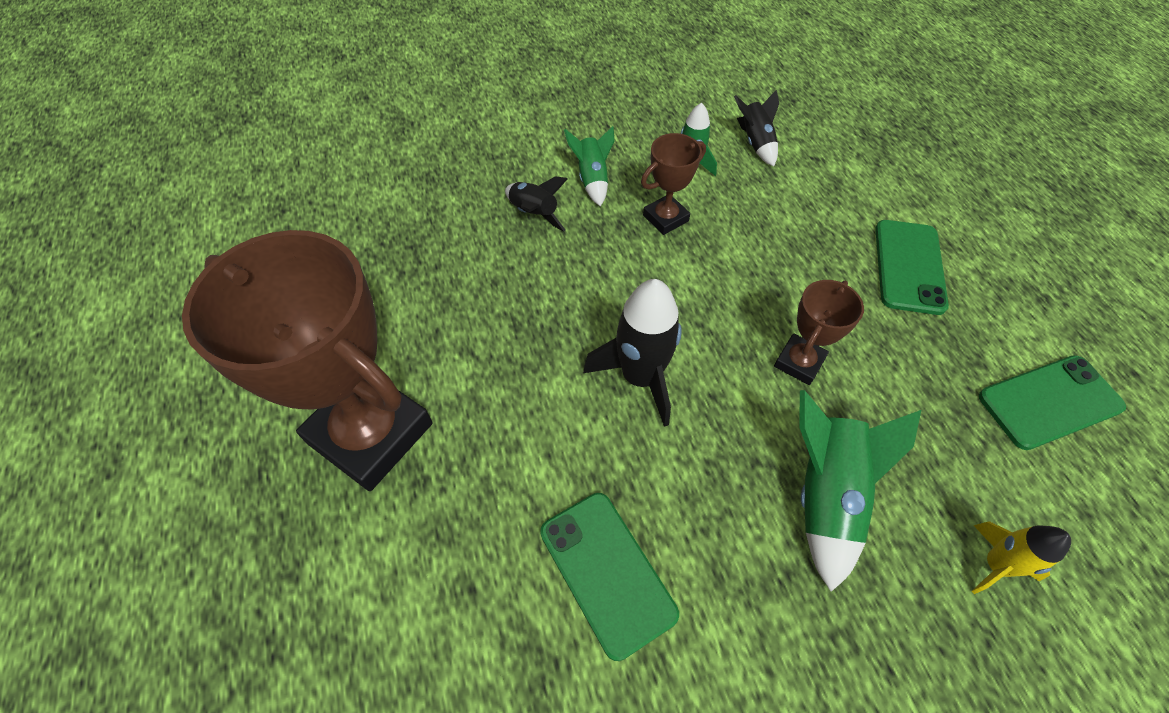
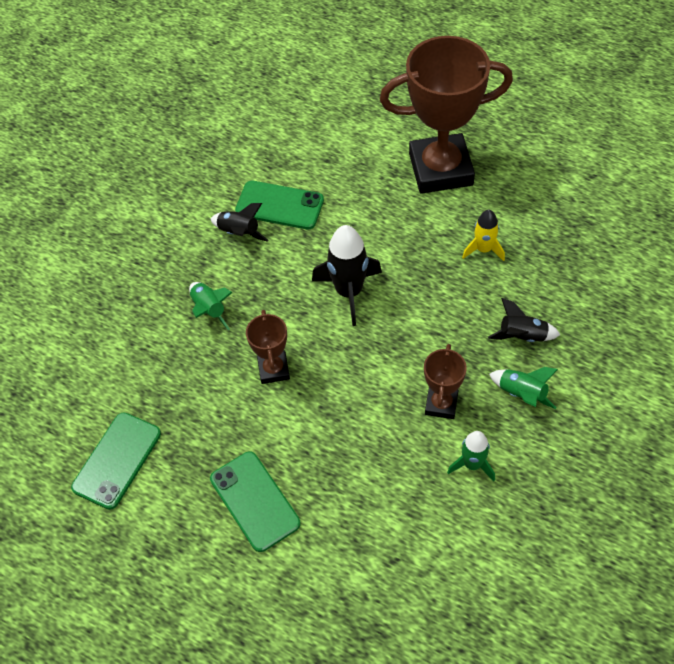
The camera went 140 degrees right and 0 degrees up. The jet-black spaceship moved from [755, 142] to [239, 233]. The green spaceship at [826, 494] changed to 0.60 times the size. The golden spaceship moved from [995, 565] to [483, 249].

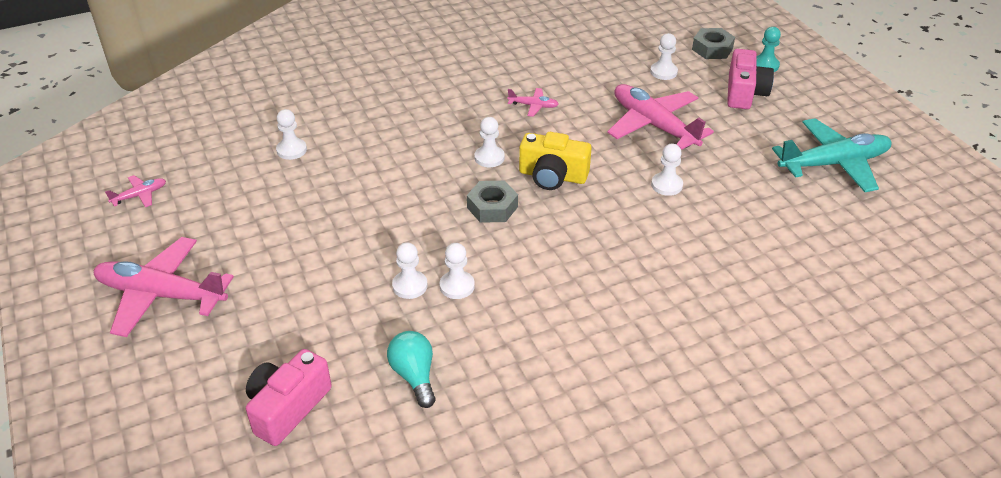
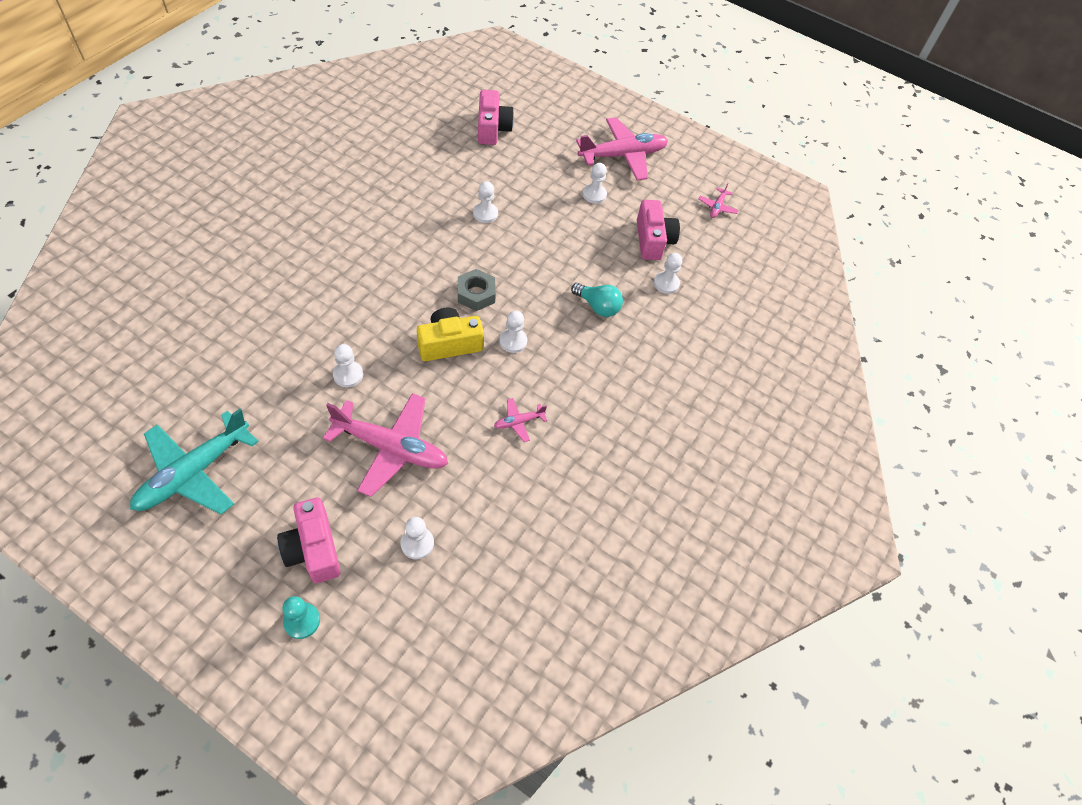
The camera went 140 degrees right and 15 degrees up. The ash-grey hexagon nut at [712, 49] disappeared. The pure white game pawn moved from [457, 286] to [594, 195]. The aqua lightbulb moved from [414, 376] to [597, 306]. The rose-pink photo camera at [653, 240] appeared.

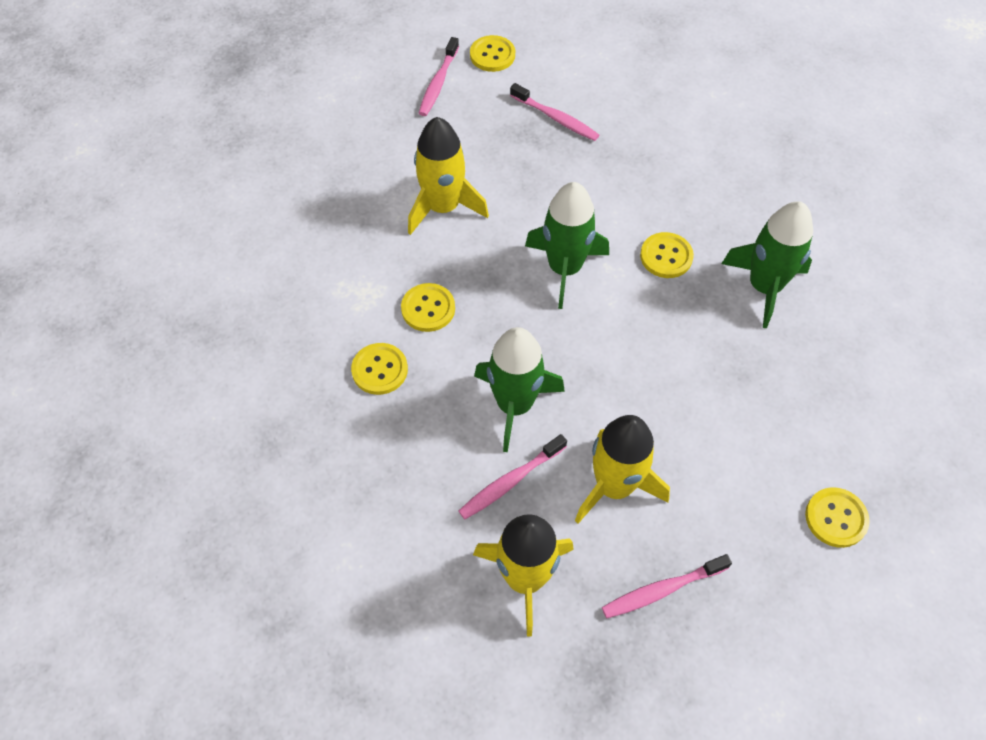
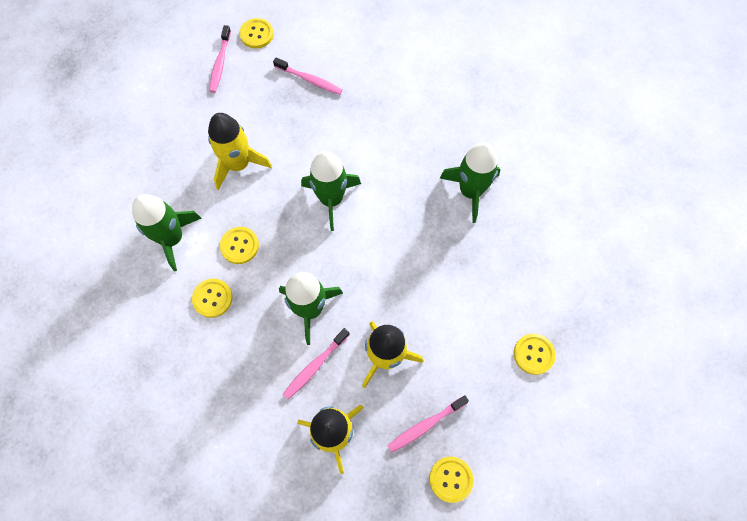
The camera went 10 degrees left and 10 degrees up. The golden sewing button moved from [666, 256] to [451, 479]. The green spaceship at [172, 238] appeared.

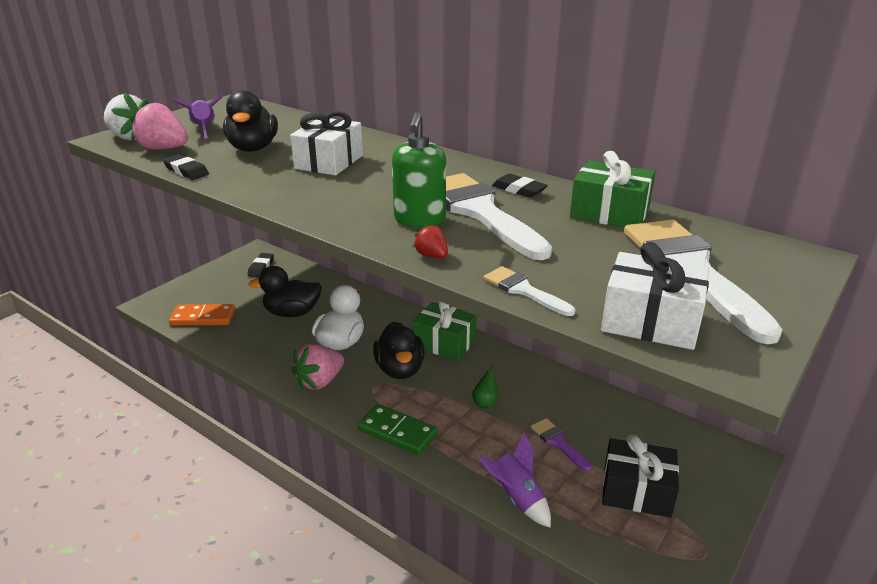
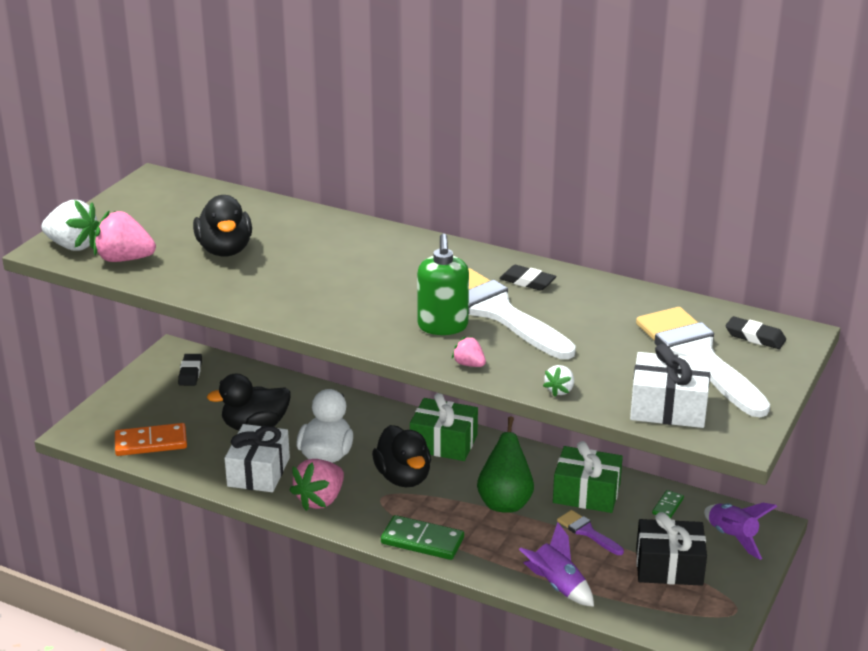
The camera went 10 degrees left and 0 degrees up. The purple spaceship moved from [204, 130] to [732, 537]. The pure white gift moved from [329, 162] to [258, 472]. The green gift moved from [609, 213] to [586, 493]. The jet-black gum eraser moved from [186, 171] to [755, 337]. The crimson toy strawberry at [432, 256] became the rose-pink toy strawberry at [469, 364]. The pure white paint brush at [524, 290] was replaced by the pure white toy strawberry at [560, 390]. The green toy pear at [485, 403] changed to 2.01 times the size. The green domino at [667, 506] appeared.

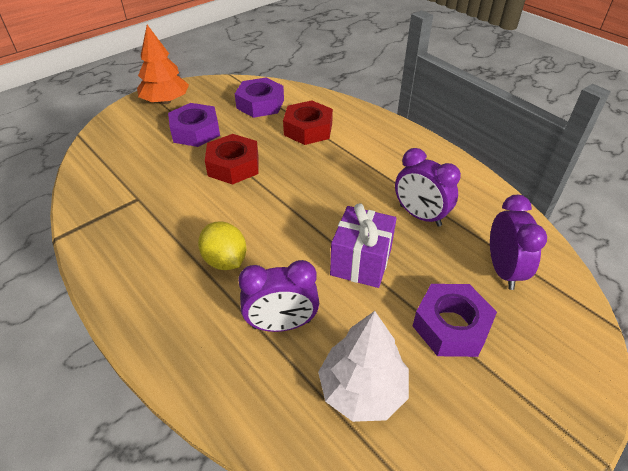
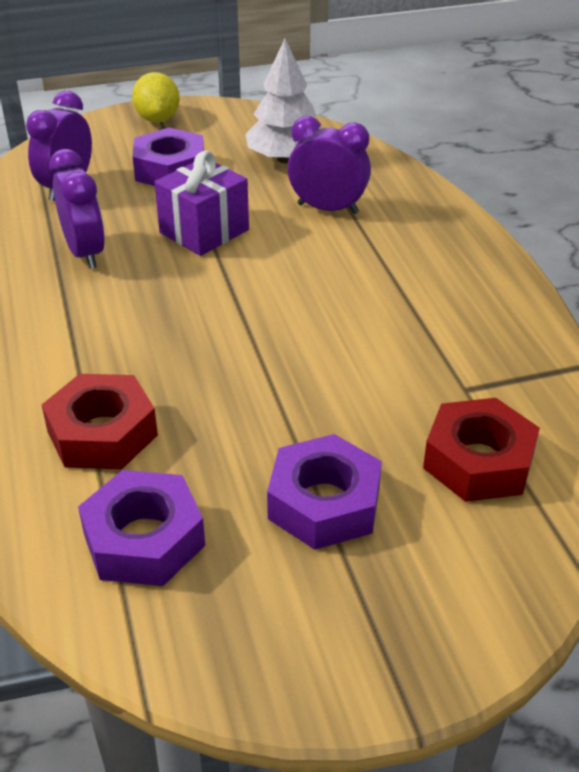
The camera went 155 degrees left and 5 degrees down. The orange toy tree at [166, 101] disappeared. The crimson hexagon nut moved from [233, 166] to [478, 461]. The golden toy lemon moved from [225, 260] to [158, 119].

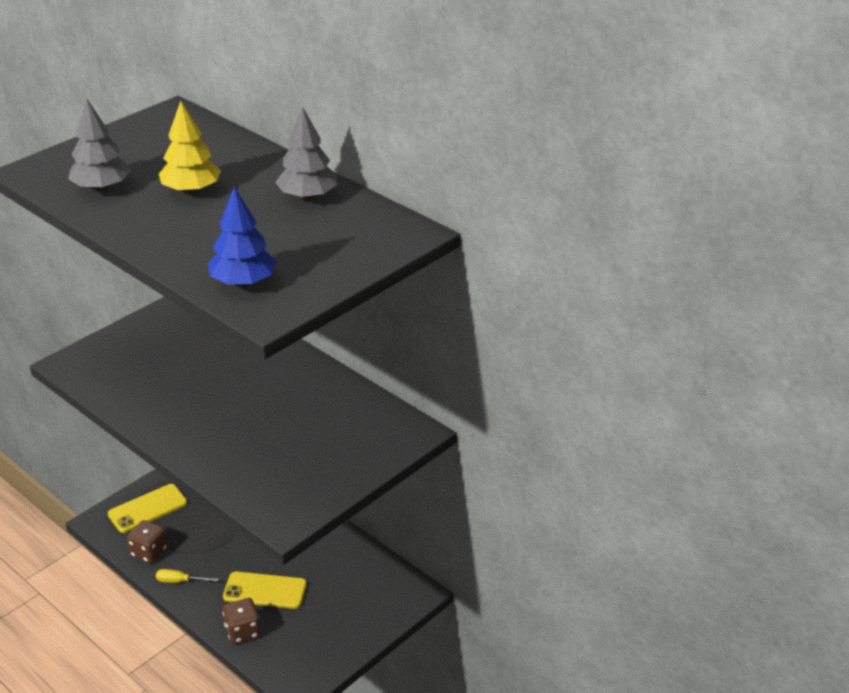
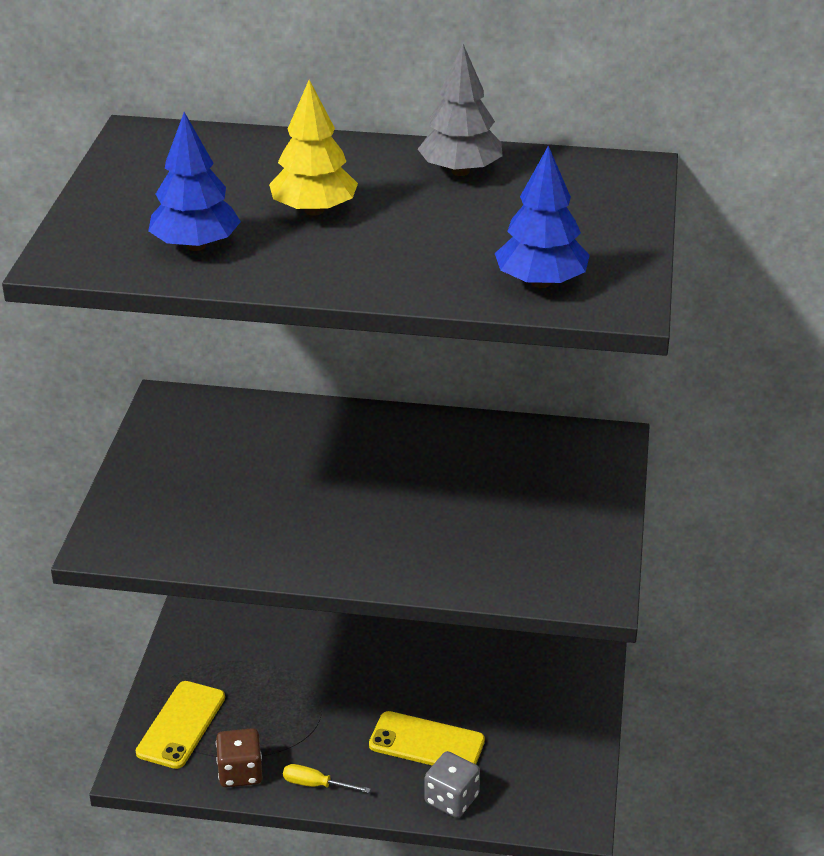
The camera went 35 degrees left and 0 degrees up. The ash-grey toy tree at [102, 188] became the royal blue toy tree at [196, 245]. The golden hand screwdriver at [180, 581] turned 45 degrees clockwise. The golden smartphone at [265, 591] turned 45 degrees clockwise. The russet die at [243, 631] became the ash-grey die at [451, 799].

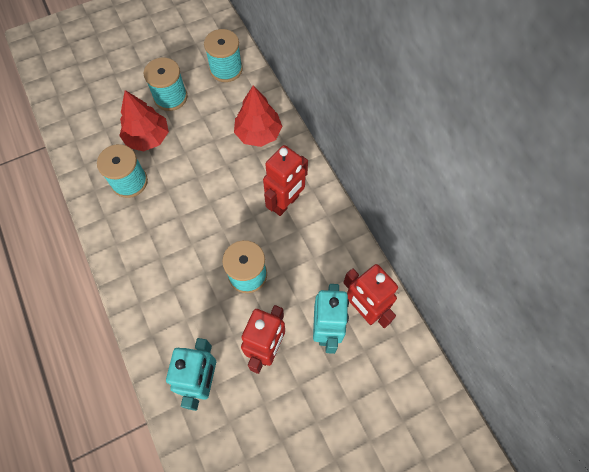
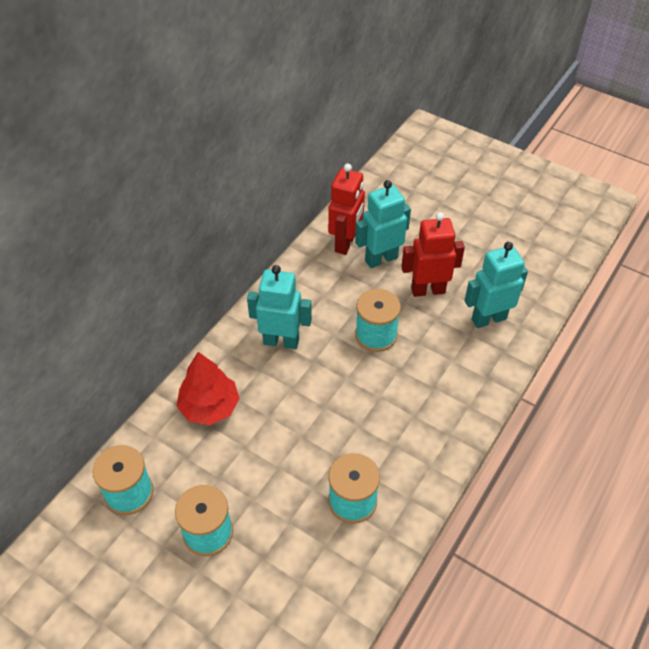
The camera went 120 degrees left and 15 degrees down. The crimson toy tree at [148, 138] disappeared. The crimson robot figure at [285, 203] became the aqua robot figure at [281, 341].

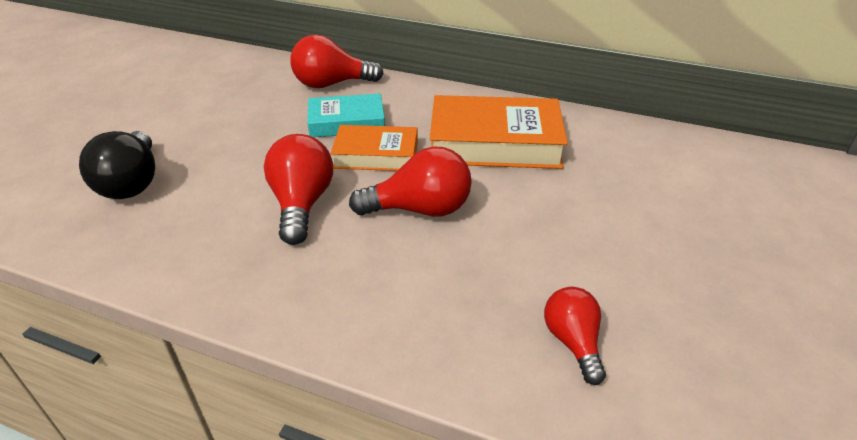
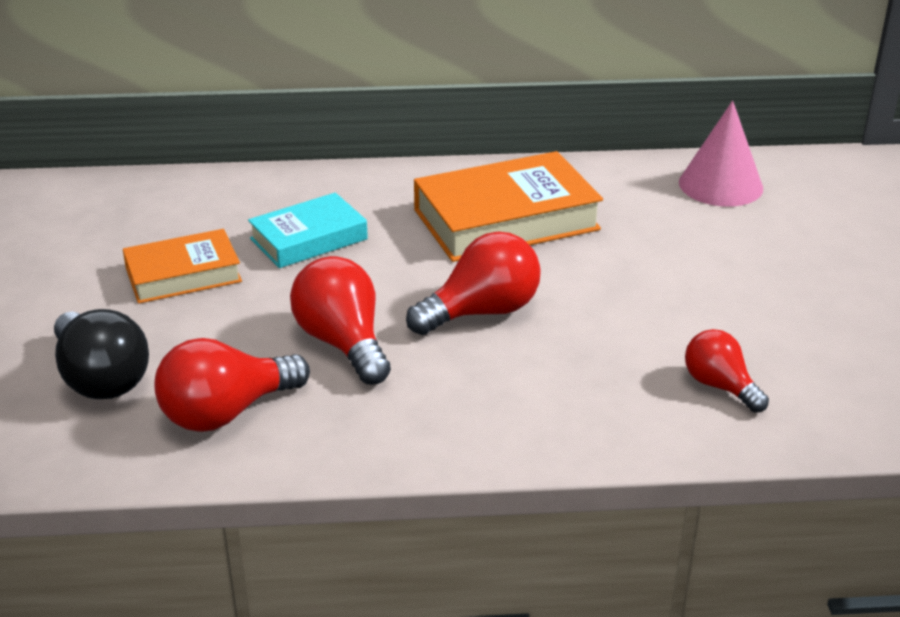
The camera went 25 degrees left and 5 degrees down. The crimson lightbulb moved from [331, 84] to [226, 412]. The orange hardback moved from [376, 155] to [183, 274]. The rose-pink cone shape at [720, 185] appeared.

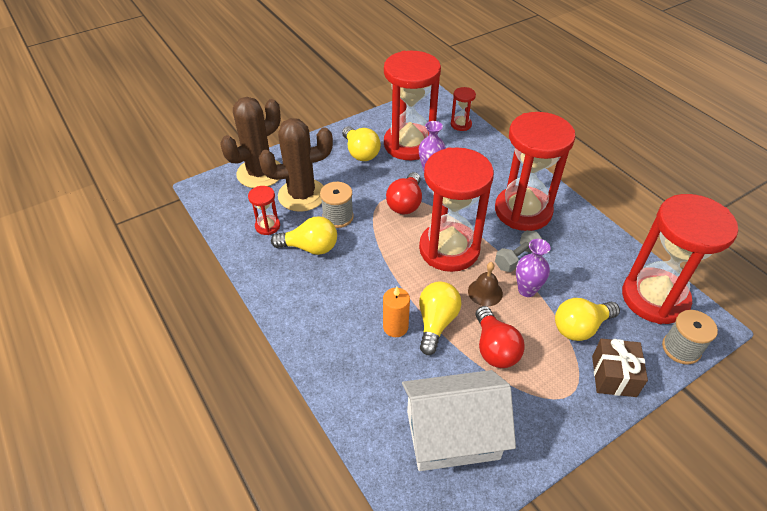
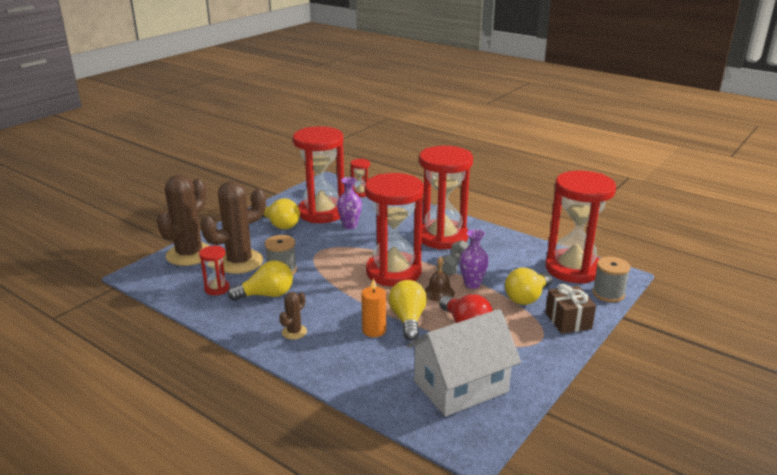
The camera went 20 degrees left and 20 degrees down. The crimson lightbulb at [405, 203] disappeared. The russet prickly plant at [294, 332] appeared.

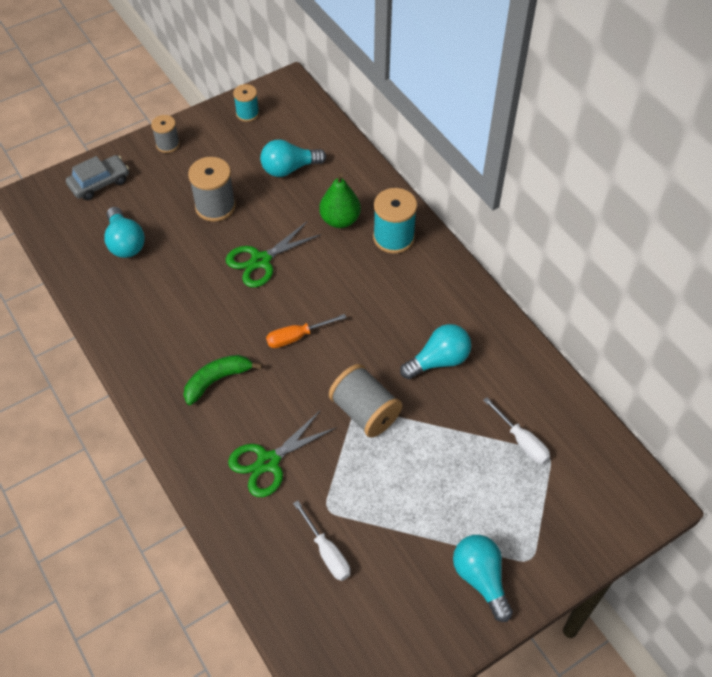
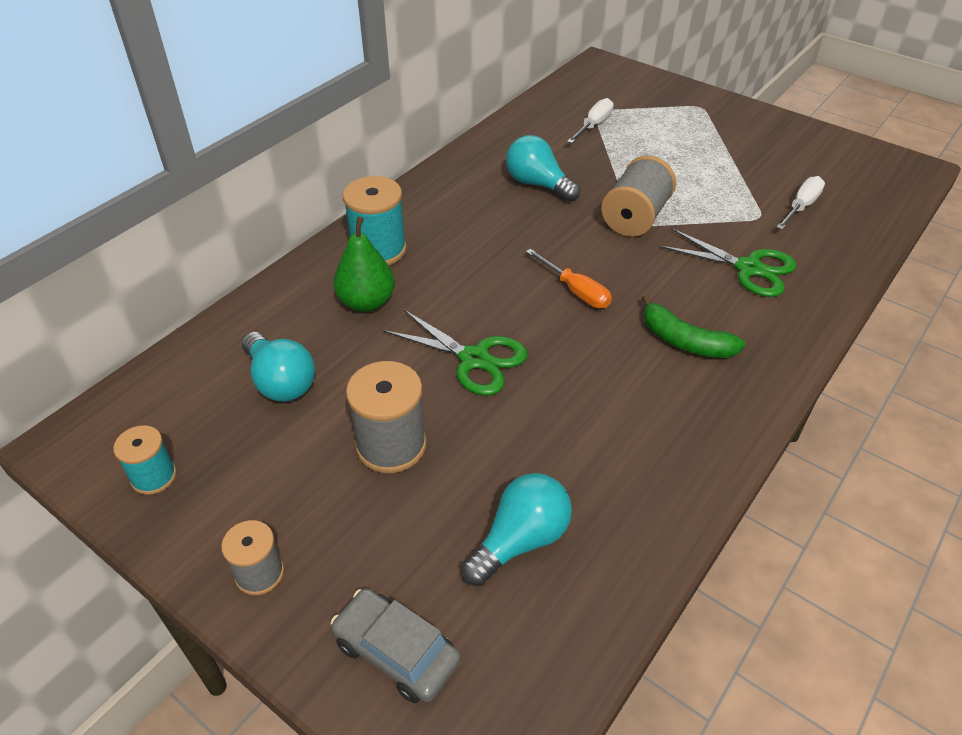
The camera went 110 degrees left and 10 degrees down. The aqua lightbulb at [481, 578] disappeared.

